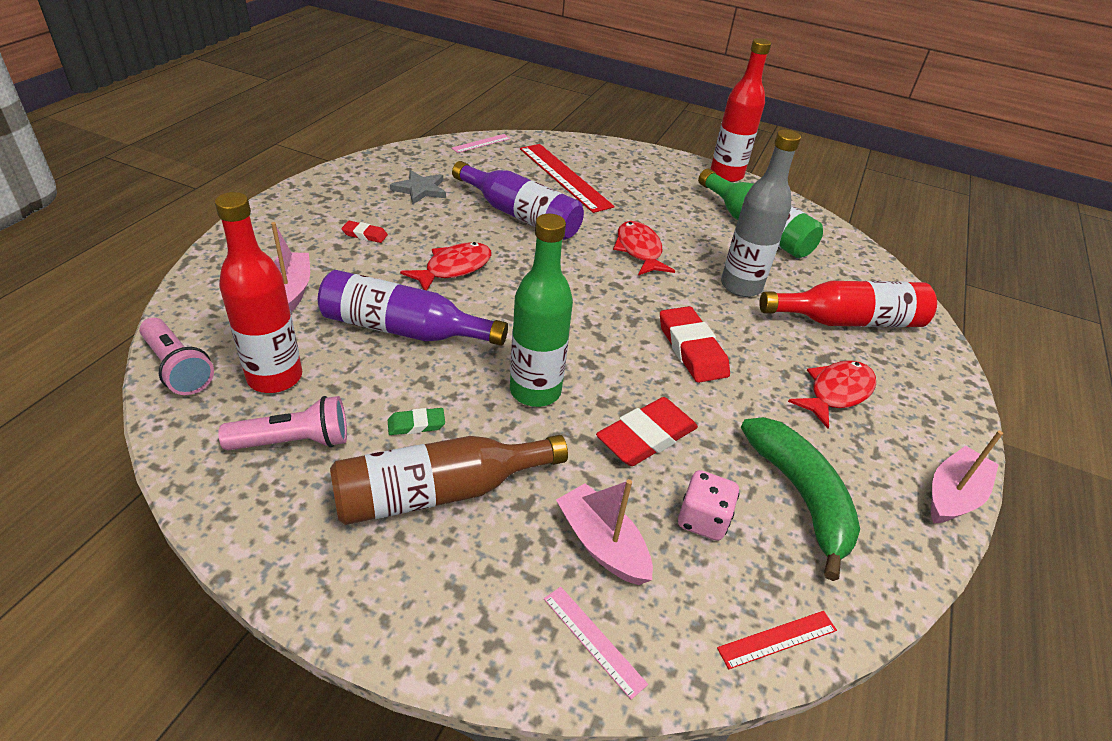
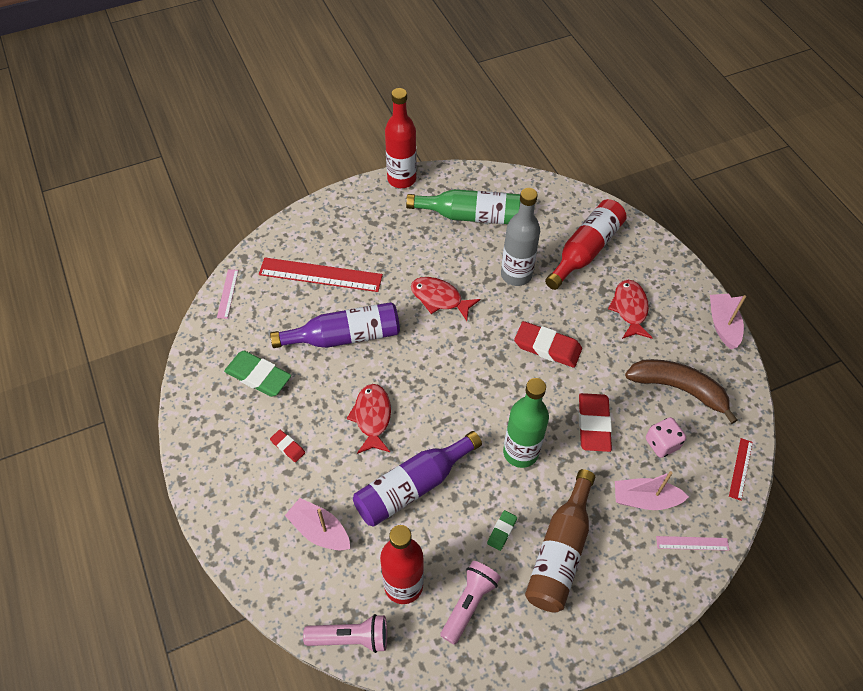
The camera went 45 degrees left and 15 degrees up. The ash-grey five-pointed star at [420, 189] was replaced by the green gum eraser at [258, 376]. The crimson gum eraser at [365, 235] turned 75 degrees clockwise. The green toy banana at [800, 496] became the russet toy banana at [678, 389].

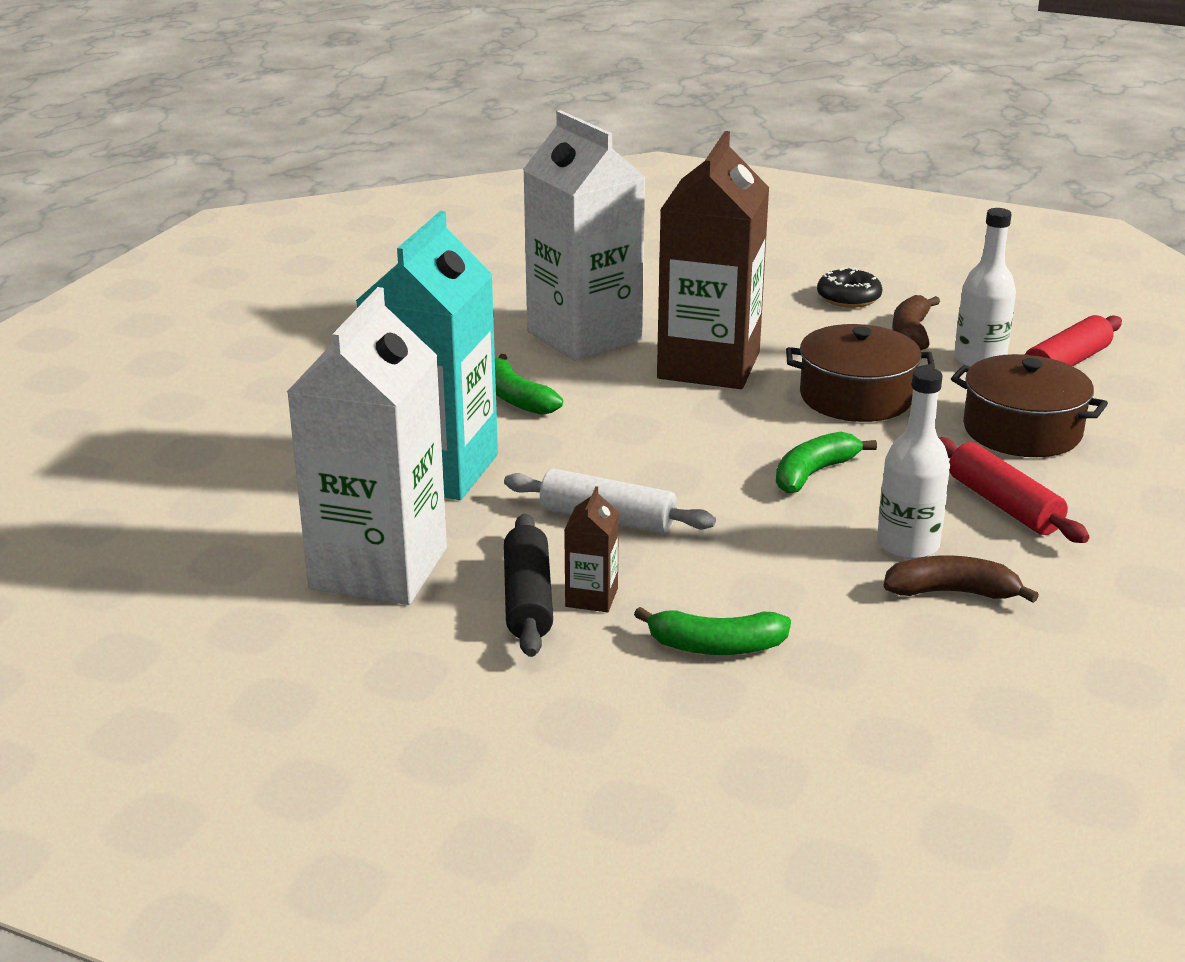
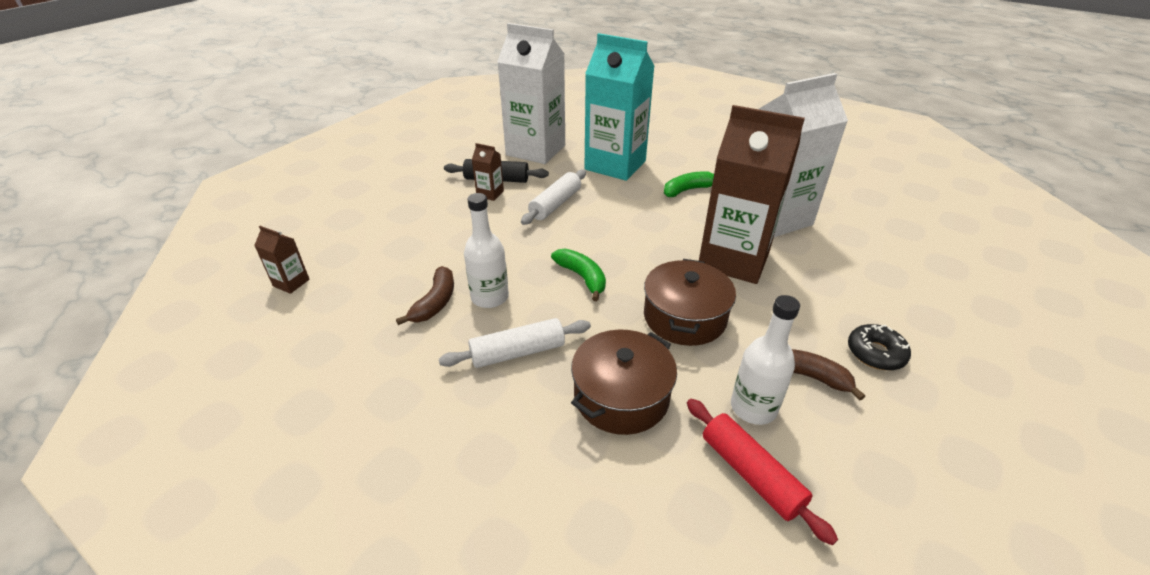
The camera went 100 degrees right and 10 degrees up. The crimson dough roller at [1003, 505] became the pure white dough roller at [518, 352]. The green toy banana at [716, 646] disappeared. The russet carton at [291, 283] appeared.

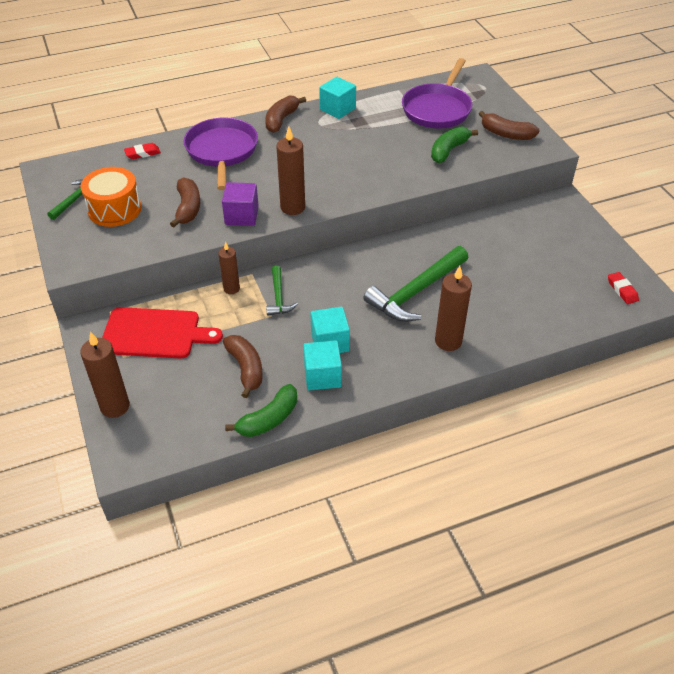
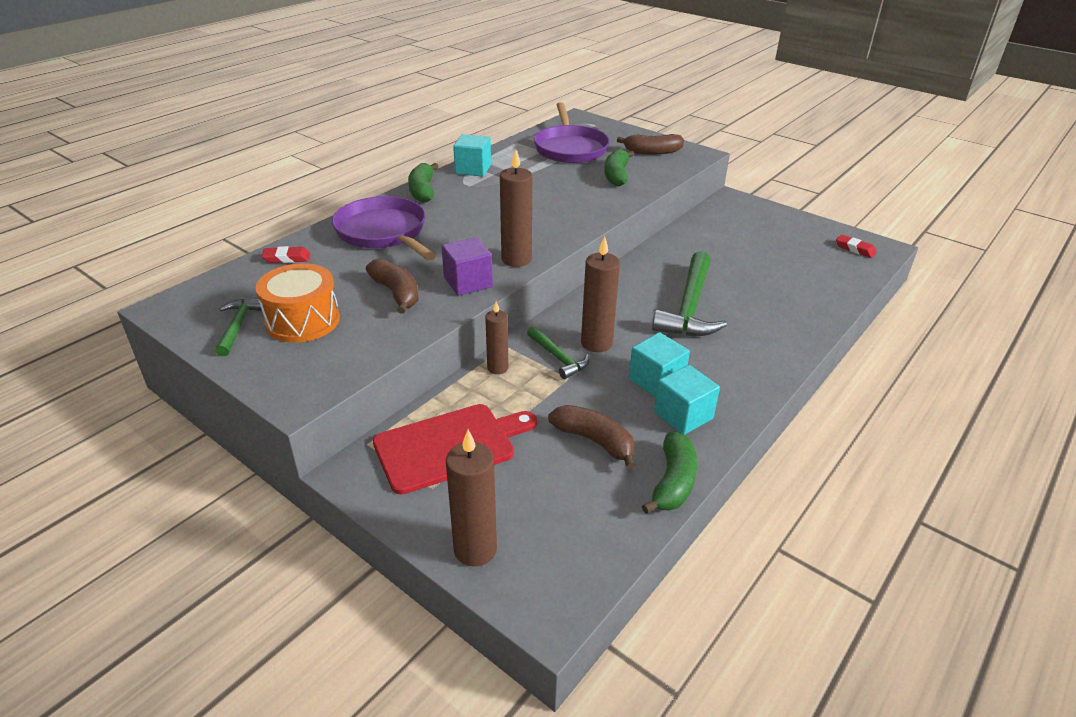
The camera went 30 degrees left and 10 degrees down. The russet toy banana at [281, 120] became the green toy banana at [423, 191]. The crimson gum eraser at [142, 153] turned 45 degrees clockwise. The russet candle moved from [448, 341] to [596, 343].

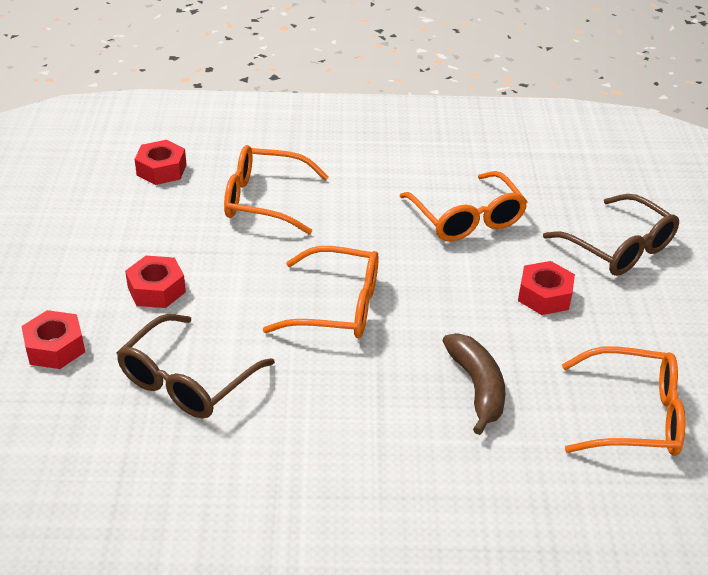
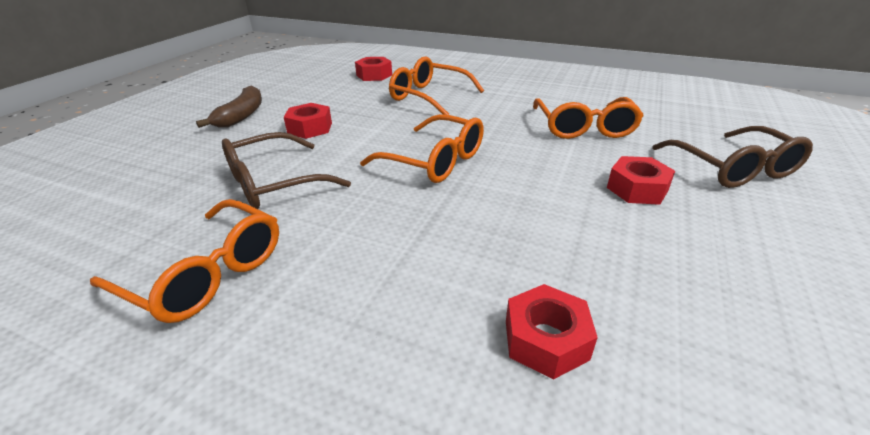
The camera went 25 degrees right and 5 degrees down. The crimson hexagon nut moved from [55, 347] to [546, 340]. The russet toy banana moved from [477, 387] to [242, 115]. The orange glasses moved from [633, 416] to [206, 273].

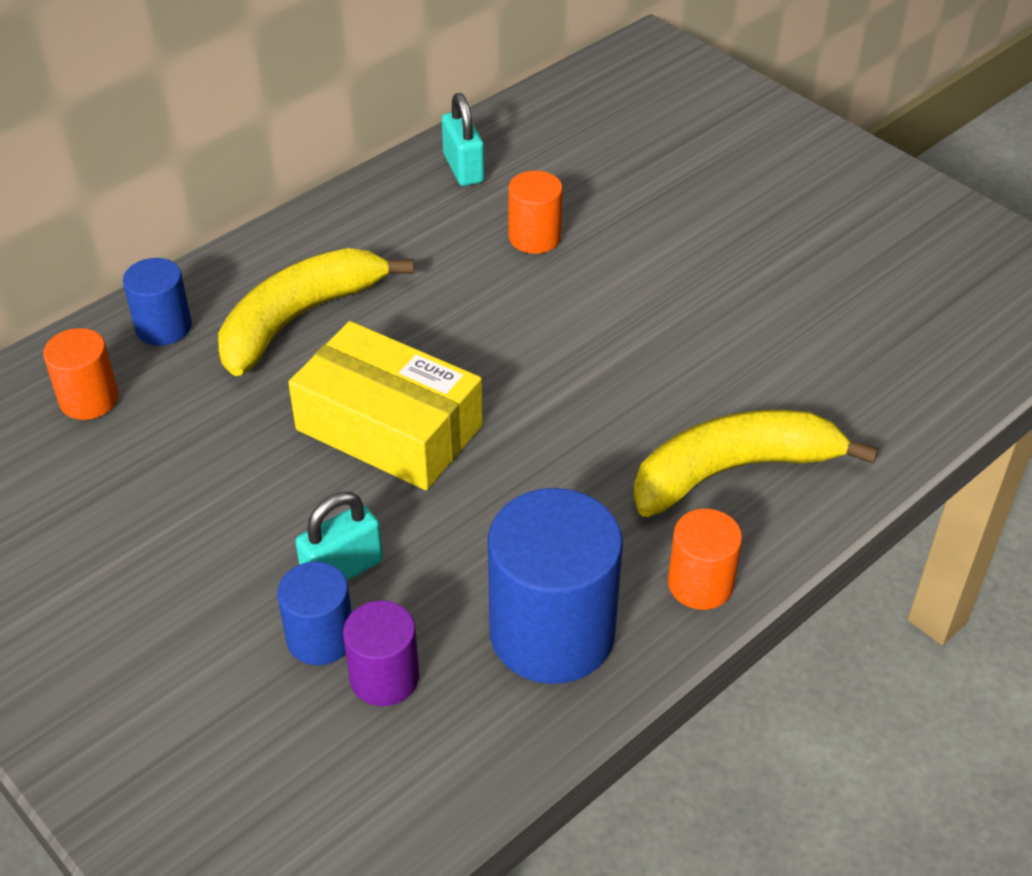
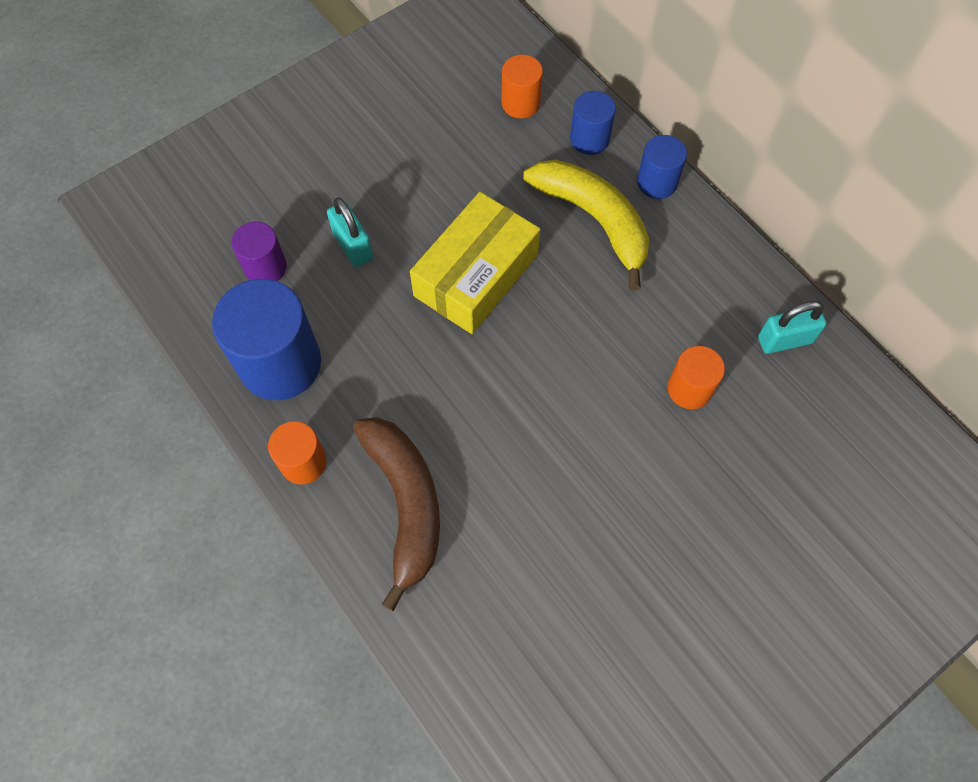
The camera went 95 degrees right and 20 degrees up. The golden toy banana at [734, 470] became the russet toy banana at [406, 505]. The royal blue cylinder moved from [320, 638] to [657, 182].

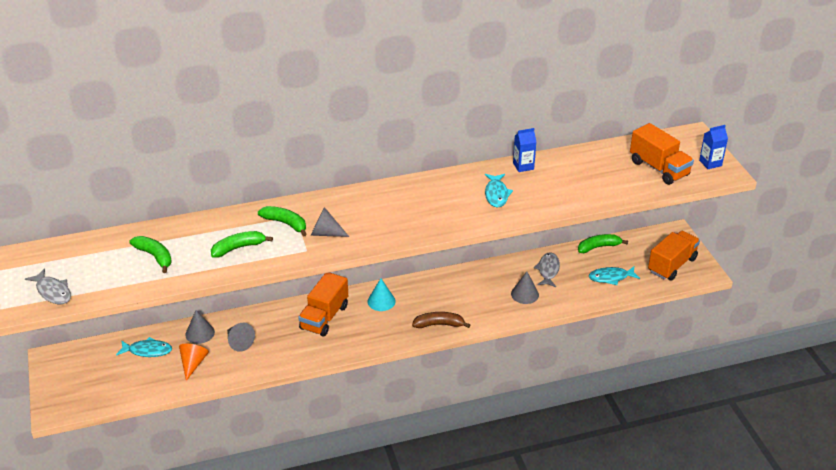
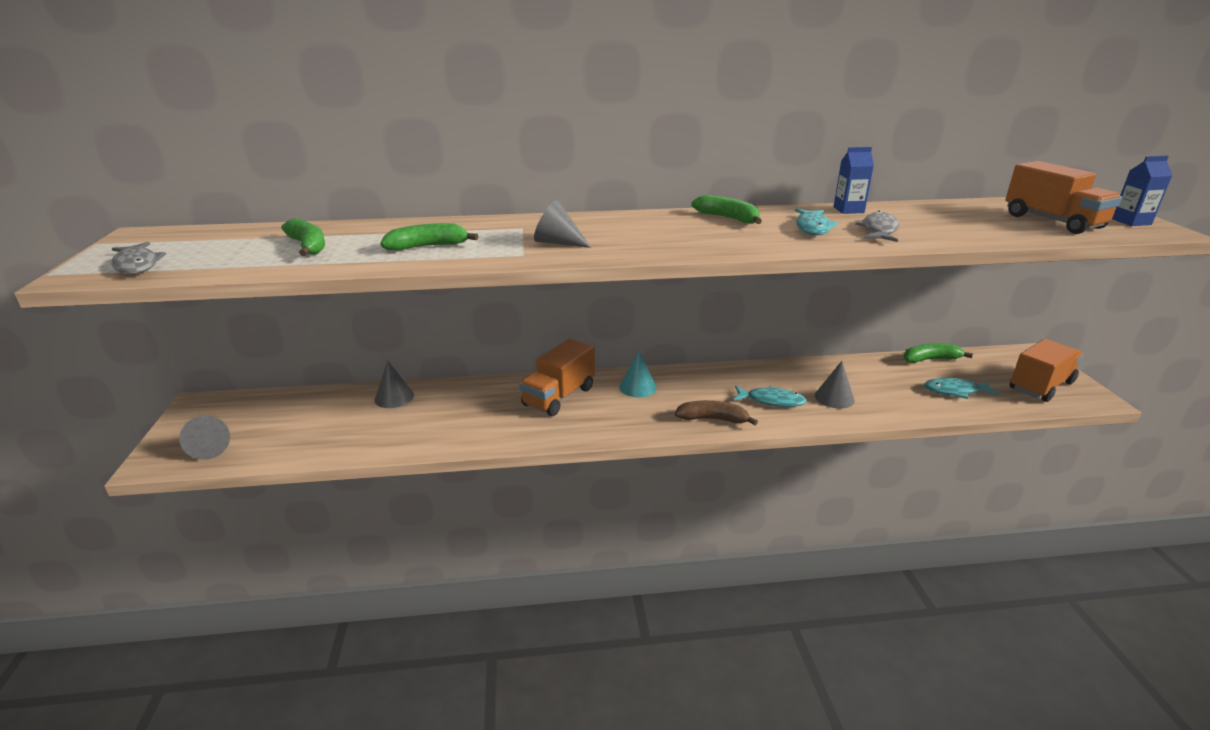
The camera went 10 degrees right and 10 degrees down. The green toy banana moved from [285, 223] to [728, 218]. The ash-grey toy fish moved from [548, 270] to [879, 230]. The ash-grey cone shape moved from [239, 342] to [210, 448]. The aqua toy fish moved from [147, 351] to [771, 401]. The orange cone shape at [193, 364] disappeared.

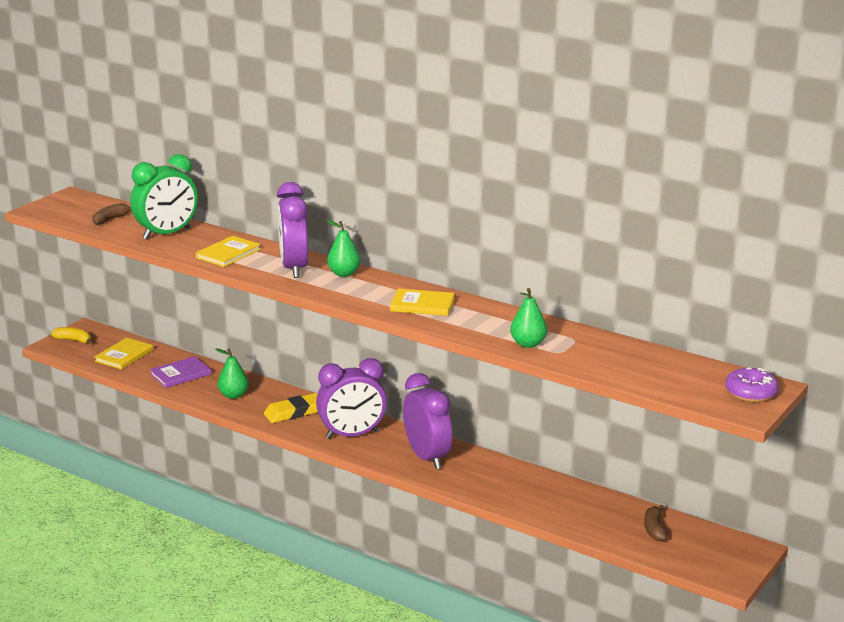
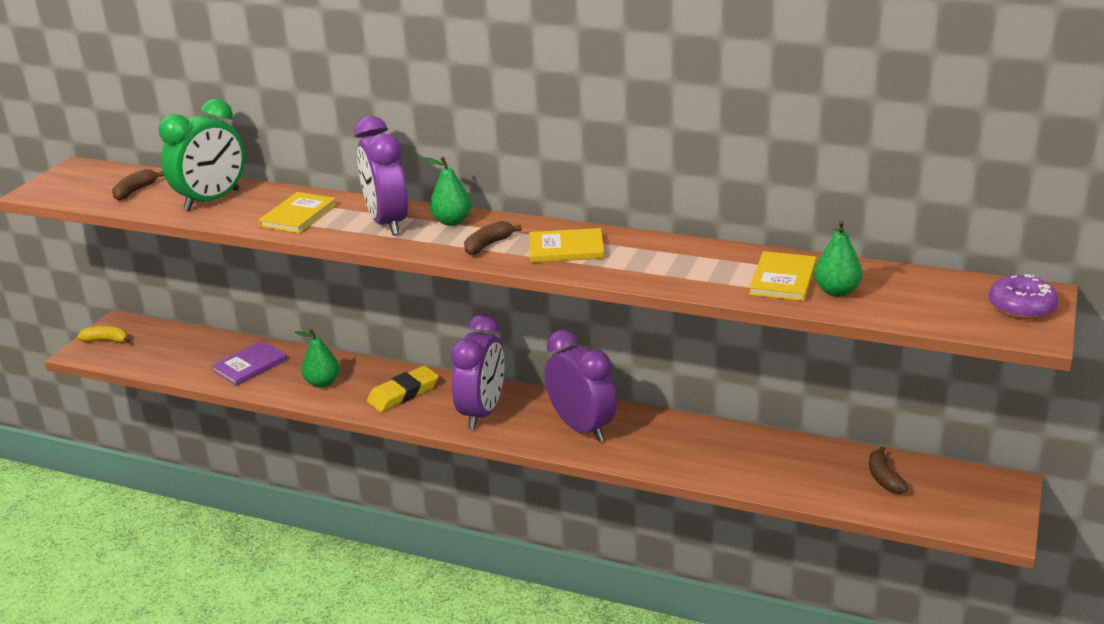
The camera went 10 degrees left and 5 degrees up. The green toy pear moved from [528, 344] to [836, 291]. The golden hardback moved from [124, 355] to [783, 279]. The purple clock at [352, 435] turned 45 degrees counterclockwise. The russet toy banana at [488, 245] appeared.

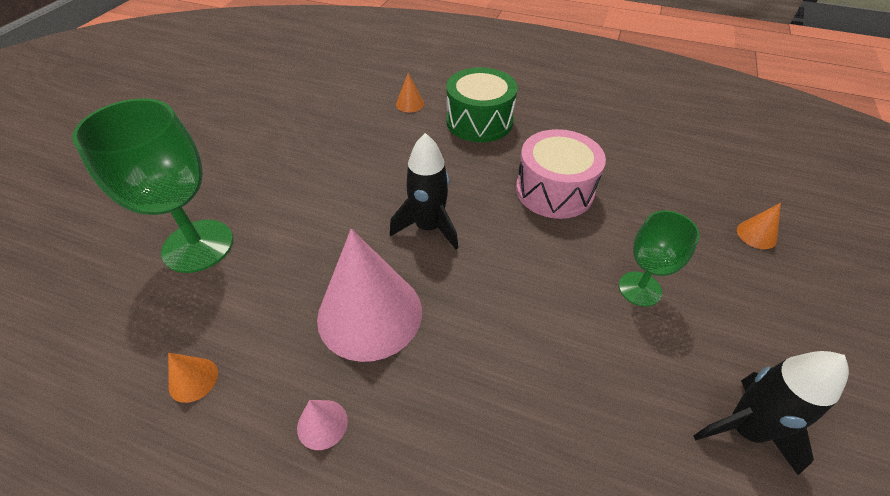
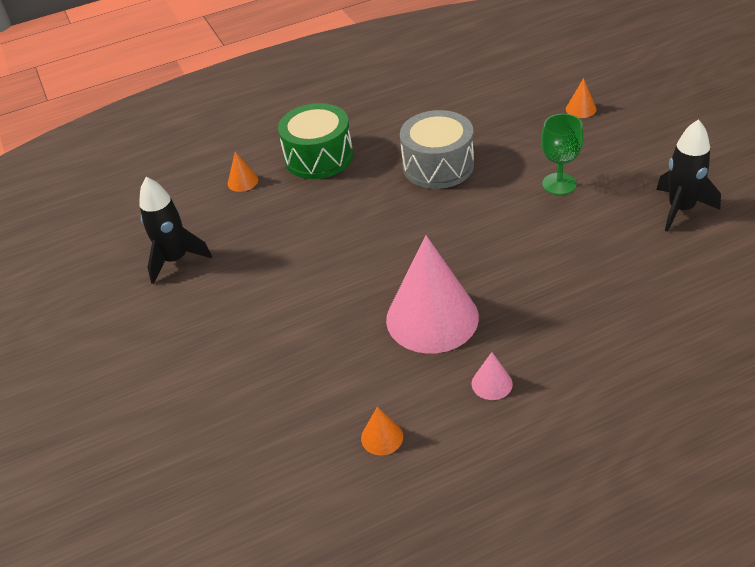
The camera went 40 degrees left and 5 degrees down. The green wine glass at [198, 246] disappeared. The rose-pink snare drum at [554, 190] became the ash-grey snare drum at [438, 166]. The jet-black spaceship moved from [428, 227] to [175, 259].

